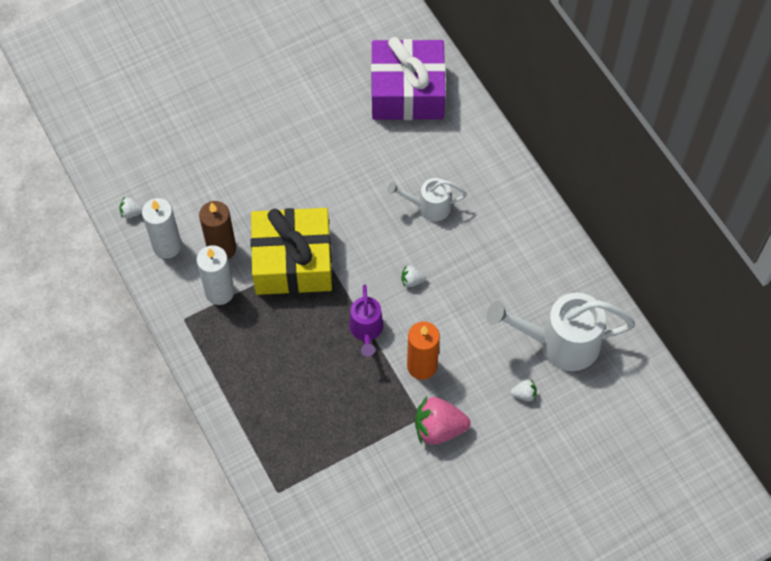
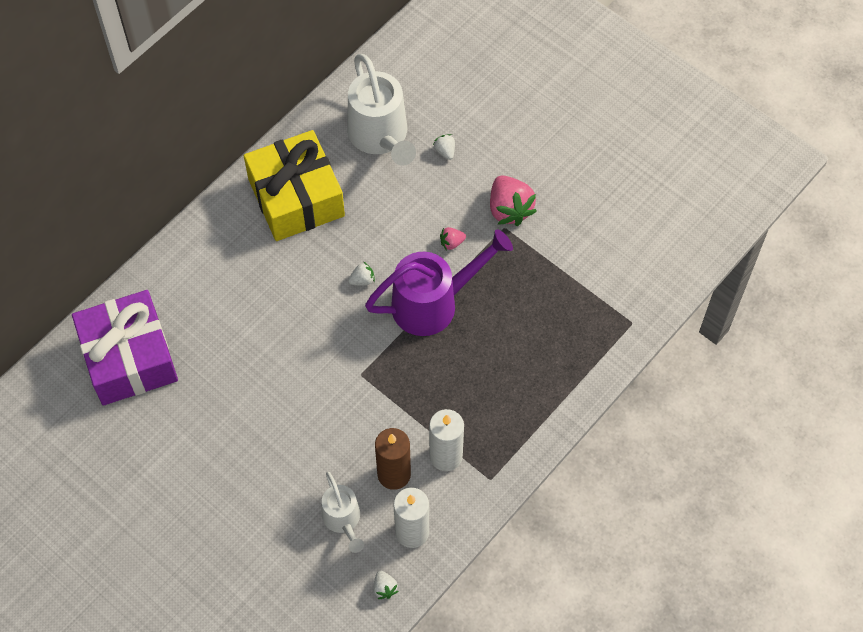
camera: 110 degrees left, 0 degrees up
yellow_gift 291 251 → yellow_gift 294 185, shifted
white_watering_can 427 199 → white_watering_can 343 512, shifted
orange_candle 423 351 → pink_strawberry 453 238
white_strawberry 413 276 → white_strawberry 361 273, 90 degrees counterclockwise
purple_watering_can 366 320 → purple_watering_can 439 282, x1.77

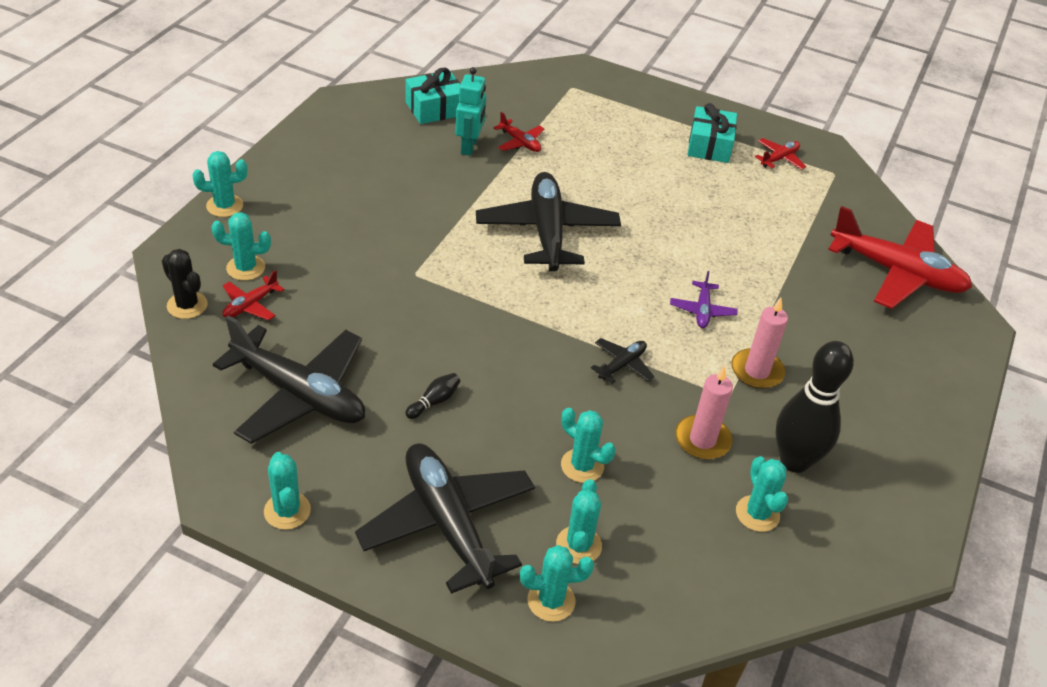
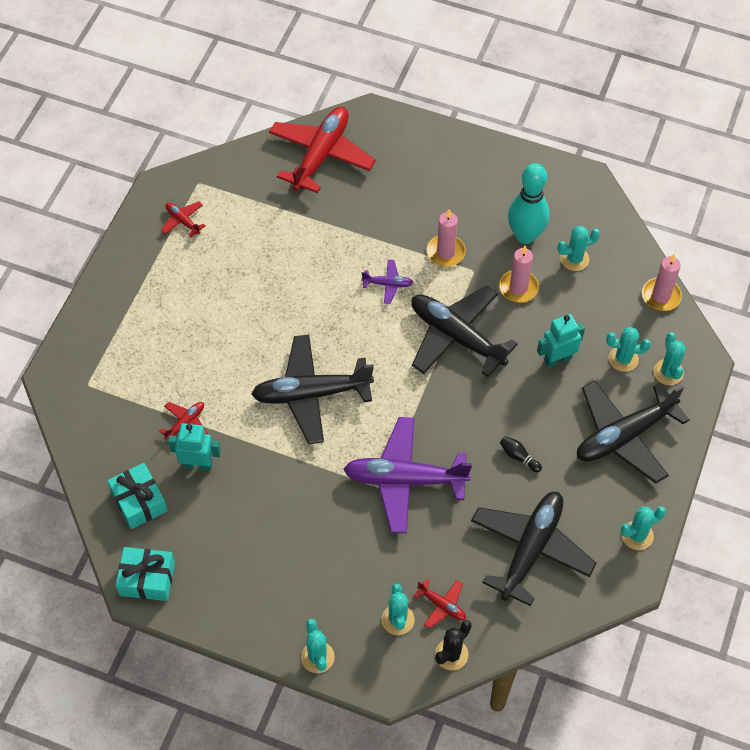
camera: 90 degrees left, 15 degrees up
- → purple_plane 408 475
- → pink_candle 662 282
turquoise_gift 712 133 → turquoise_gift 145 574, shifted
turquoise_cactus 588 445 → turquoise_robot 561 341
black_bowling_pin 814 407 → turquoise_bowling_pin 528 203
black_plane 622 361 → black_plane 464 331, x2.27

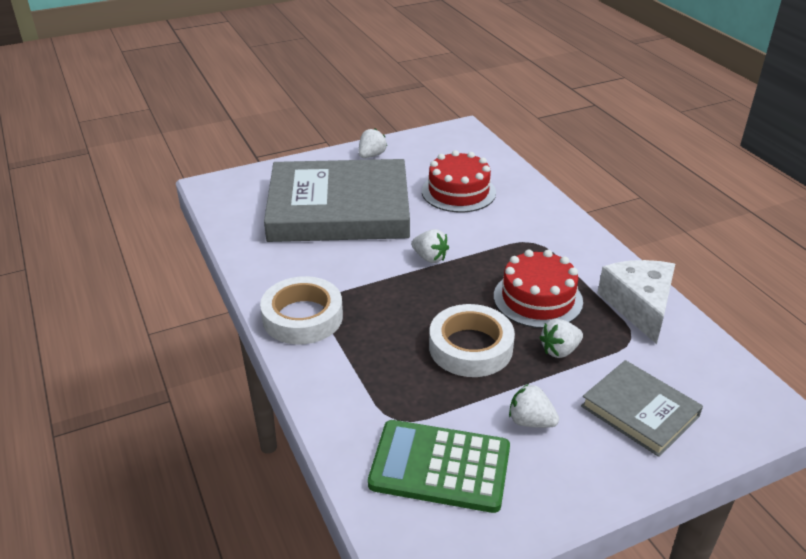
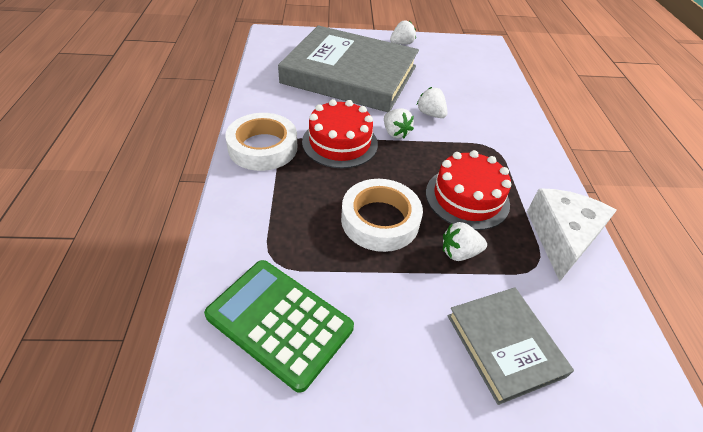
camera: 20 degrees right, 10 degrees up
red_cake 459 181 → red_cake 340 133, shifted
white_strawberry 534 406 → white_strawberry 432 102, shifted

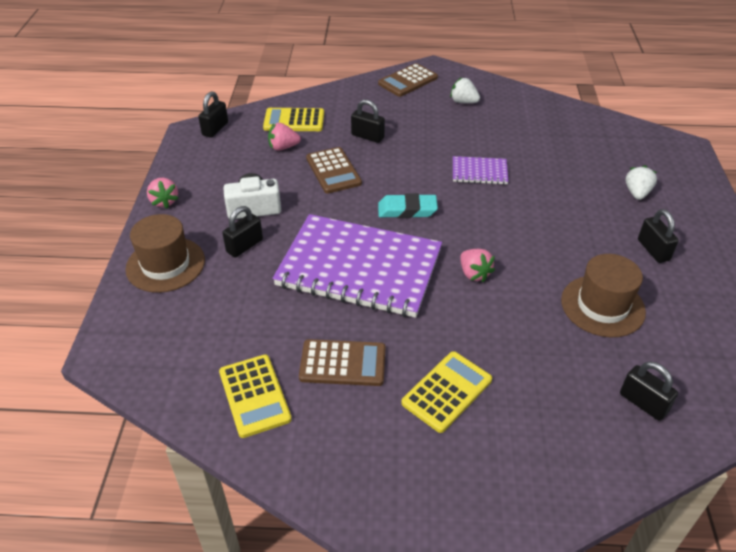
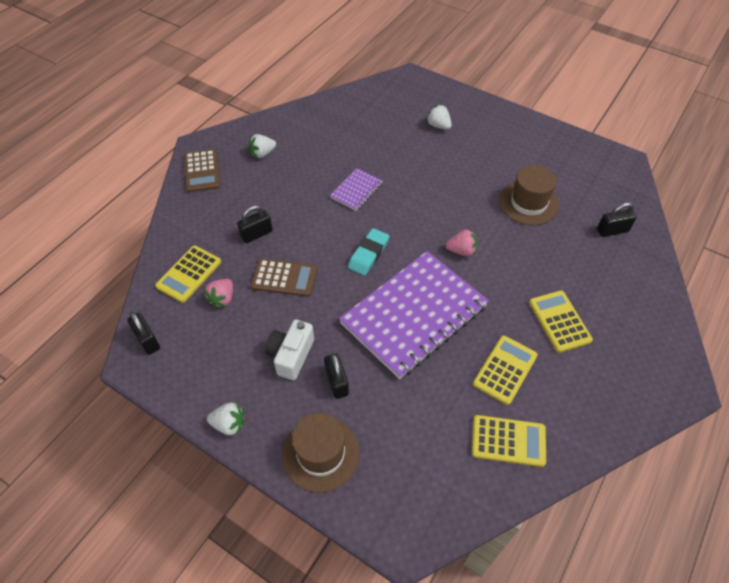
camera: 60 degrees left, 10 degrees up
black_padlock 658 236 → -
pink_strawberry 163 193 → white_strawberry 225 419
brown_calculator 342 362 → yellow_calculator 505 370

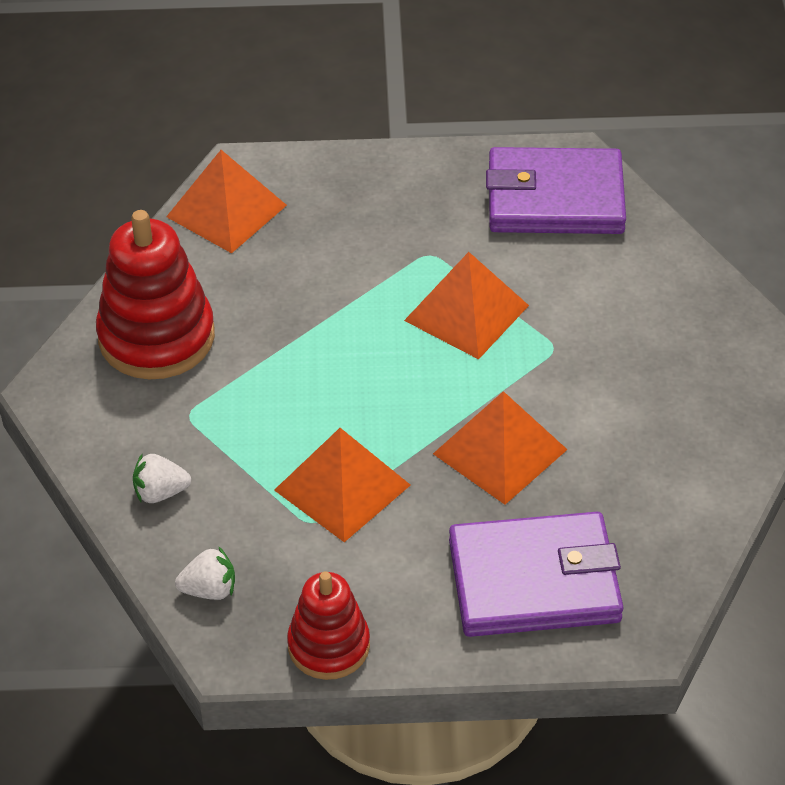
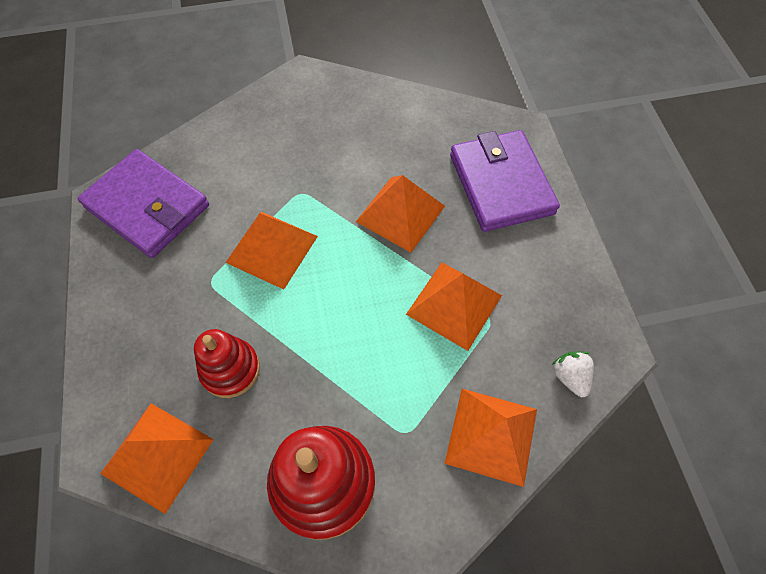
camera: 100 degrees left, 15 degrees up
red_stacking_toy 328 625 → red_stacking_toy 227 363, shifted
white_strawberry 162 478 → orange_pyramid 490 438
purple_wallet 556 190 → purple_wallet 143 203, 45 degrees counterclockwise

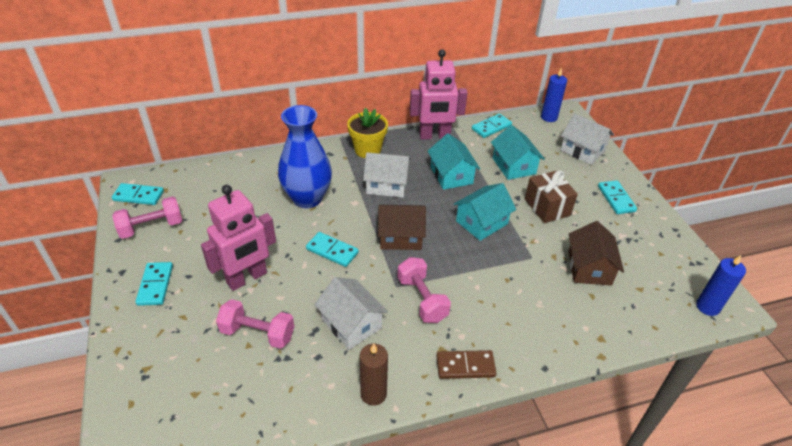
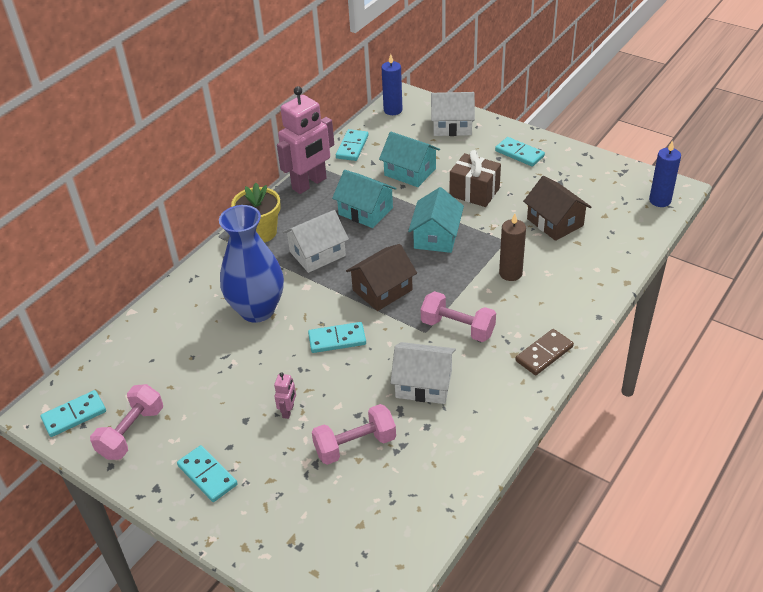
camera: 35 degrees left, 0 degrees up
brown_candle 374 375 → brown_candle 512 247, shifted
pink_robot 238 238 → pink_robot 285 395, x0.41

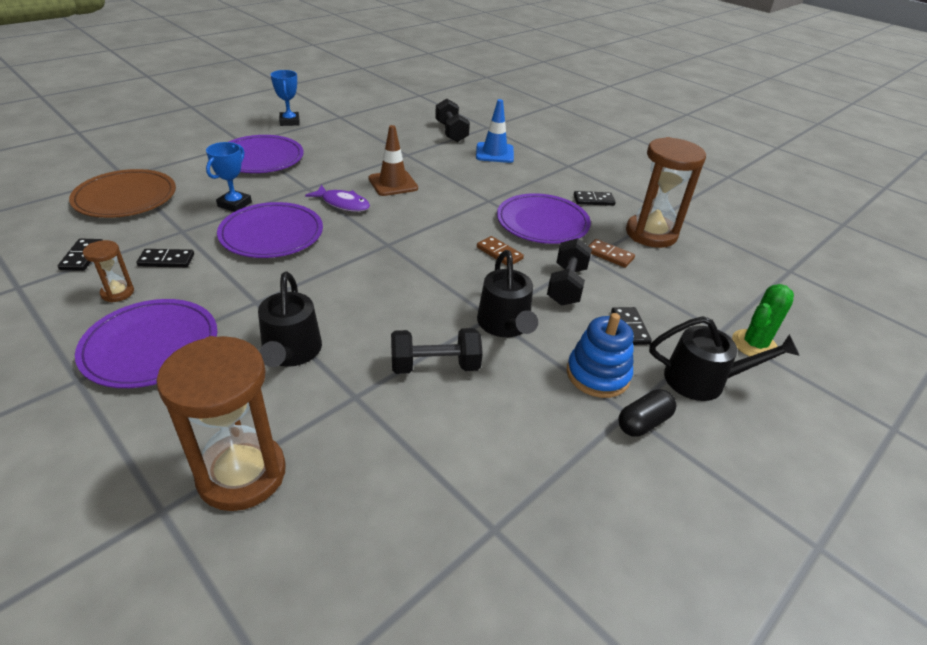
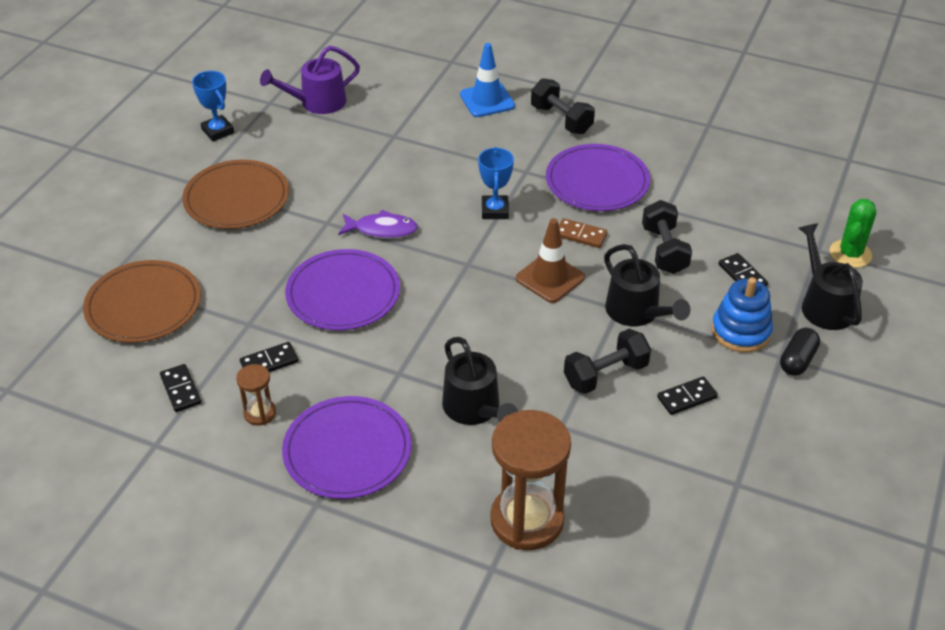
camera: 20 degrees left, 5 degrees up
brown_domino 612 253 → -
brown_hourglass 666 192 → -
- → purple_watering_can 310 80
blue_trophy 229 177 → blue_trophy 496 183, shifted
brown_traffic_cone 393 160 → brown_traffic_cone 550 260, shifted
black_dumbbell 452 120 → black_dumbbell 563 106, shifted
black_domino 595 198 → black_domino 687 395, shifted
purple_plate 266 154 → brown_plate 235 194
black_watering_can 724 358 → black_watering_can 830 276, 90 degrees counterclockwise

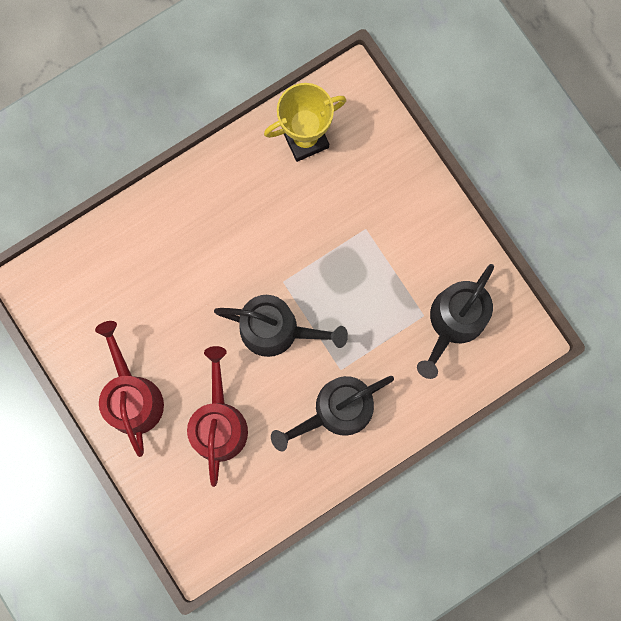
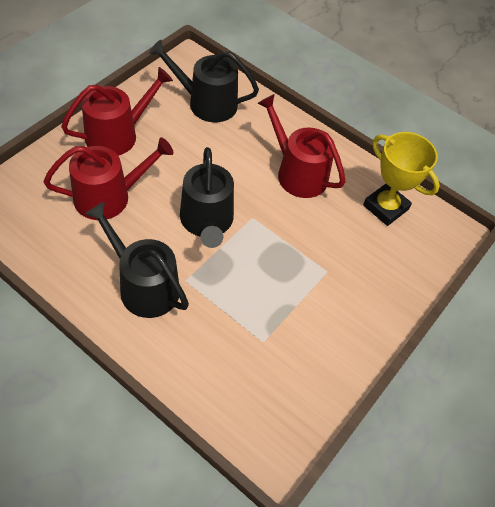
camera: 65 degrees right, 25 degrees down
- → red_watering_can 301 146
black_watering_can 455 321 → black_watering_can 204 81, shifted

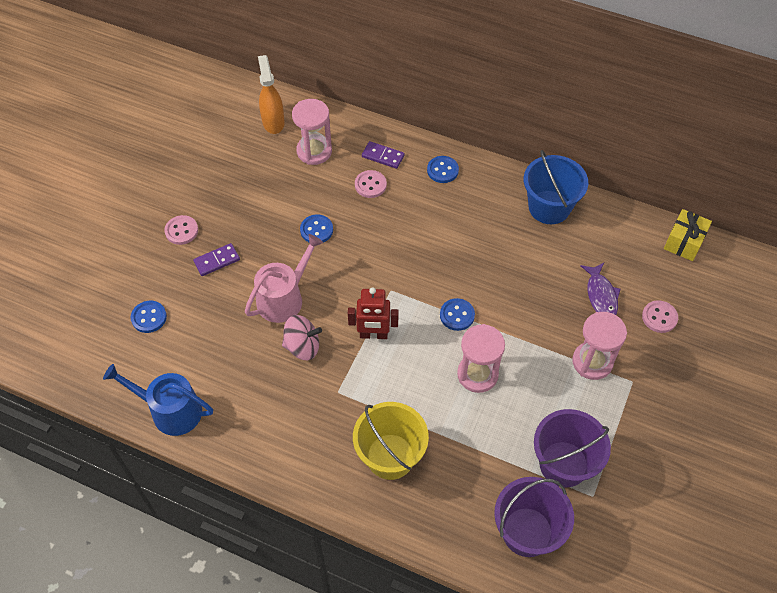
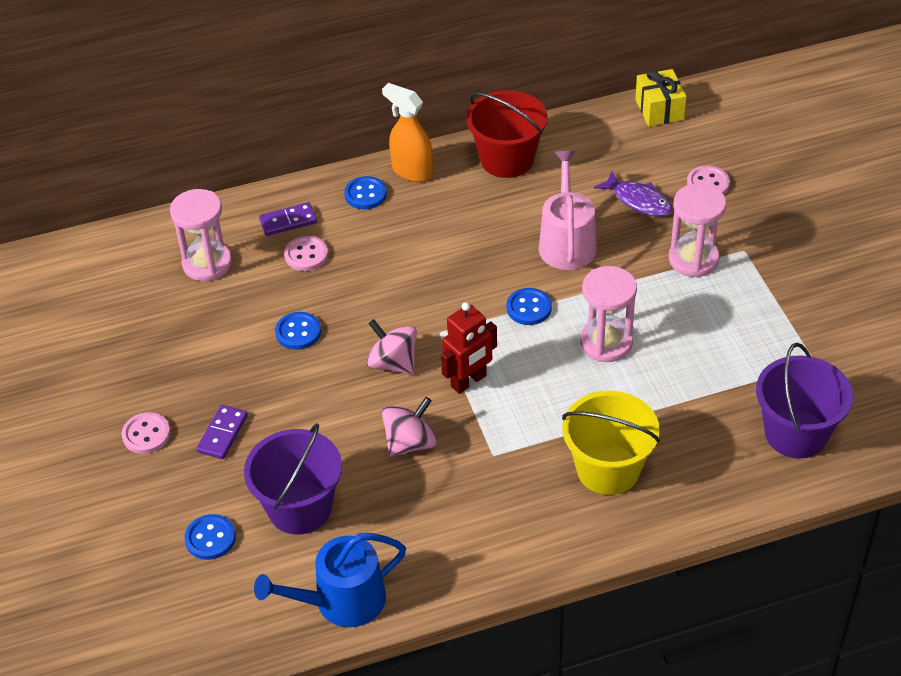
camera: 40 degrees left, 10 degrees down
- → pink_spinning_top 391 347
pink_watering_can 284 278 → pink_watering_can 568 210, shifted
orange_spray_bottle 271 94 → orange_spray_bottle 407 132, shifted
purple_bucket 572 448 → purple_bucket 293 478, shifted
blue_bucket 556 187 → red_bucket 507 134

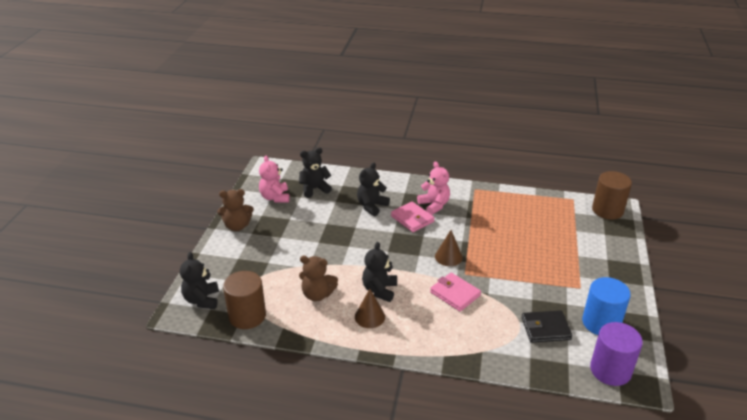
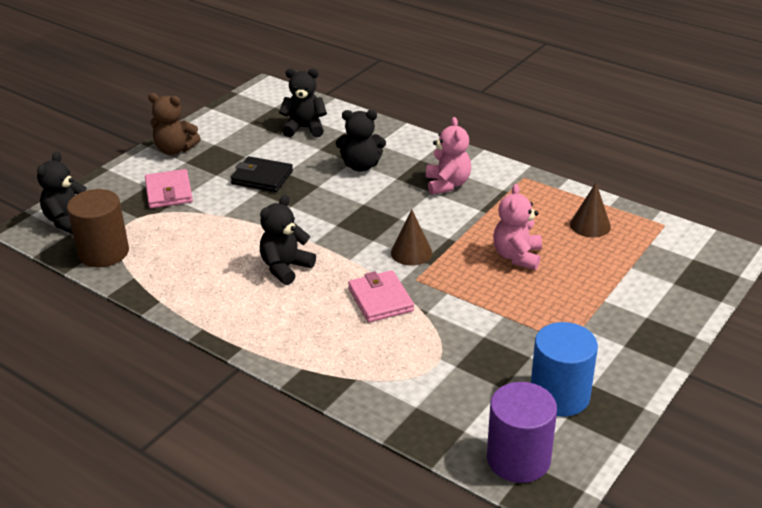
camera: 25 degrees right, 0 degrees up
brown_teddy_bear 318 279 → -
brown_cylinder 612 195 → -
pink_teddy_bear 274 178 → pink_teddy_bear 517 227, shifted
brown_cone 370 308 → brown_cone 590 210, shifted
pink_wallet 413 217 → pink_wallet 169 188, shifted
black_wallet 547 326 → black_wallet 261 174, shifted
black_teddy_bear 373 189 → black_teddy_bear 361 140, 150 degrees counterclockwise

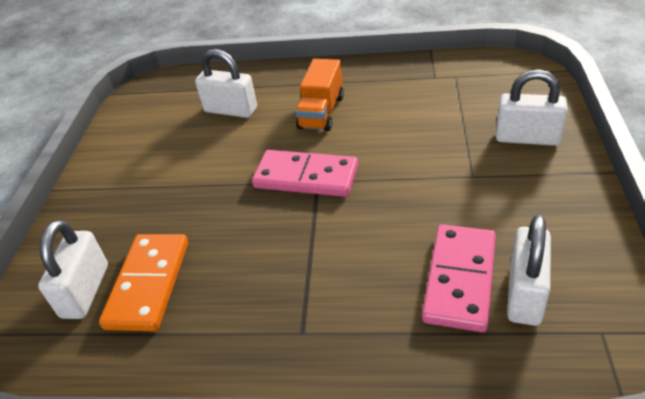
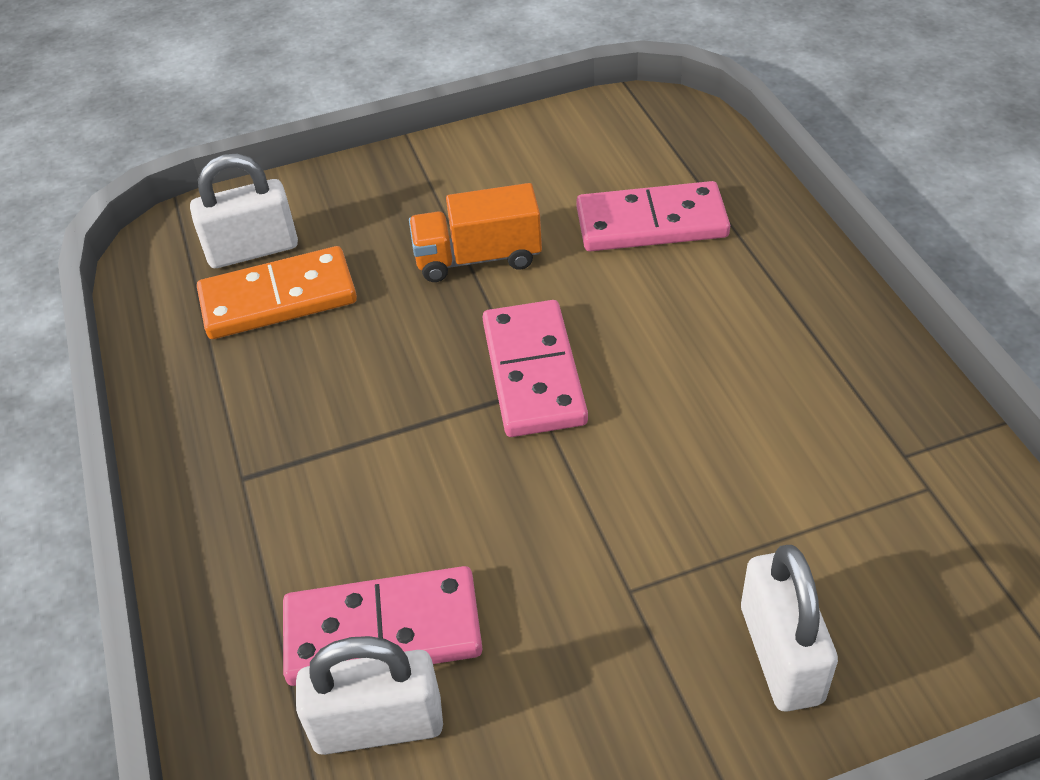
camera: 65 degrees right, 5 degrees up
orange_truck 319 95 → orange_truck 475 232, shifted
white_padlock 226 83 → pink_domino 653 216

